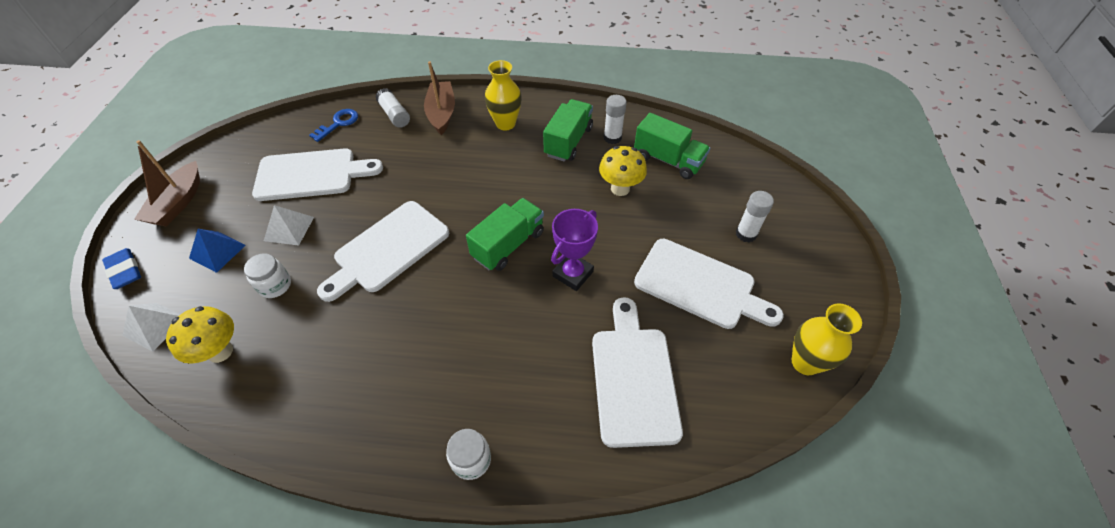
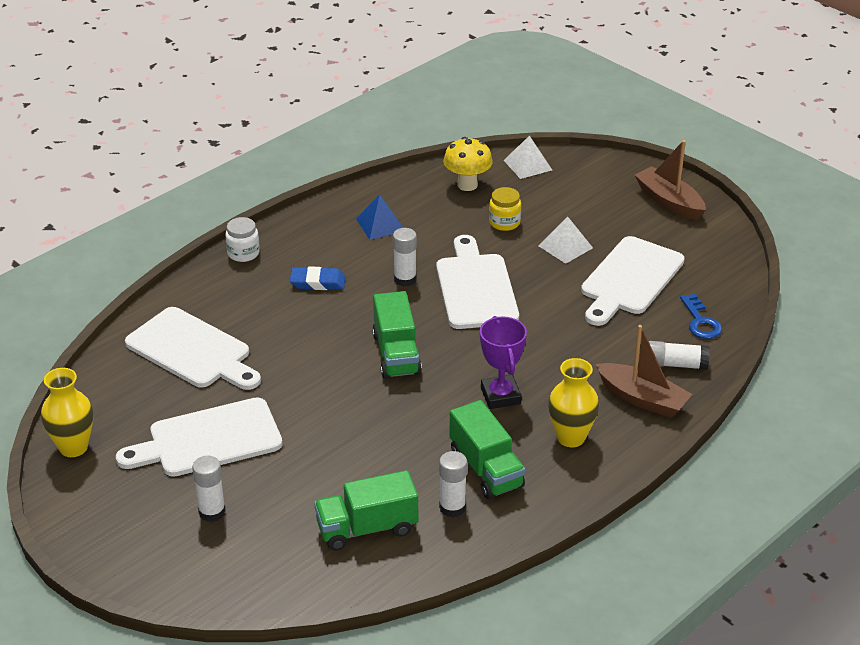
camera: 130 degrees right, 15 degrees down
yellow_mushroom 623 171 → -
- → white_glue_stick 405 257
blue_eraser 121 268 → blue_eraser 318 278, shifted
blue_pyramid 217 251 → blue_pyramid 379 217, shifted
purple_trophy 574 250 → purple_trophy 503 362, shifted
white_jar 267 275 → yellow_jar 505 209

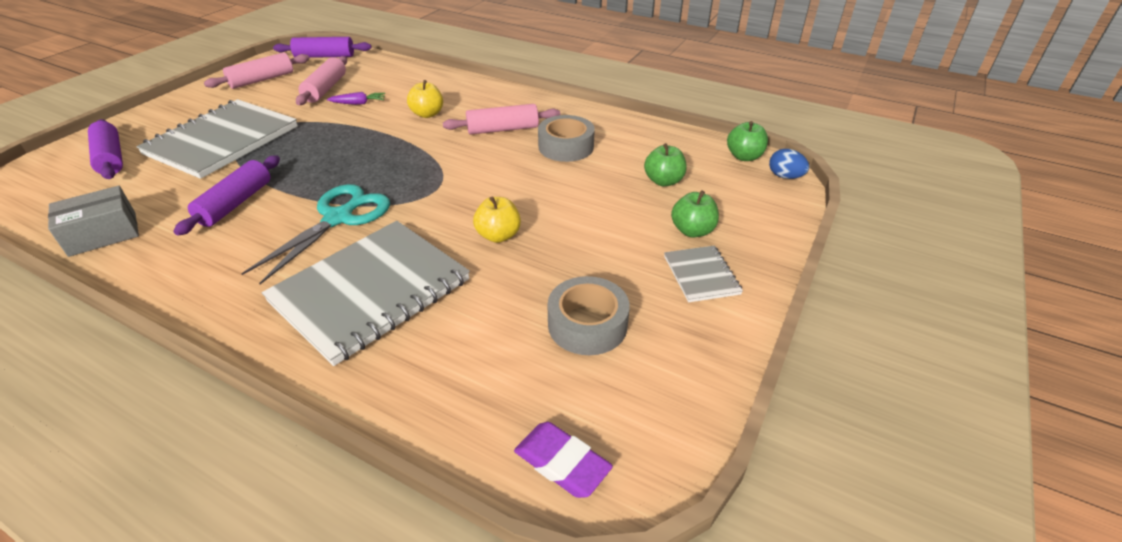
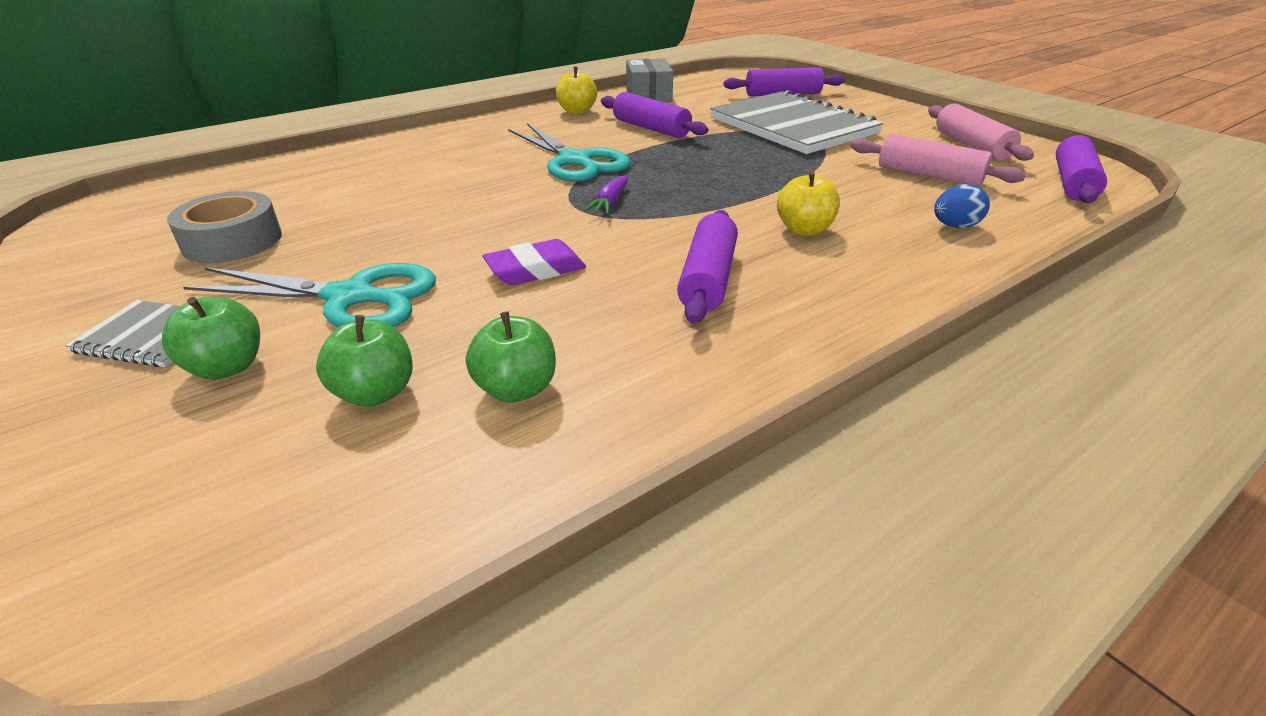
camera: 115 degrees right, 5 degrees down
grey_notebook 366 293 → -
grey_tape 566 138 → -
- → turquoise_scissors 309 295
purple_carrot 356 98 → purple_carrot 606 195, shifted
yellow_apple 497 219 → yellow_apple 576 90, shifted
purple_eraser 563 460 → purple_eraser 534 262, shifted
green_apple 747 141 → green_apple 511 357, shifted
blue_egg 789 164 → blue_egg 962 206, shifted
pink_rolling_pin 501 119 → purple_rolling_pin 707 267

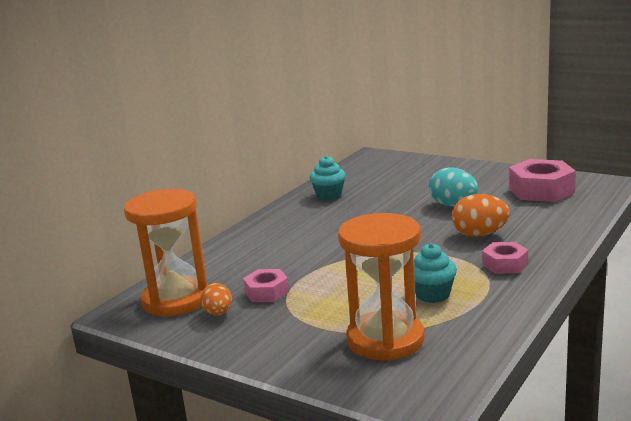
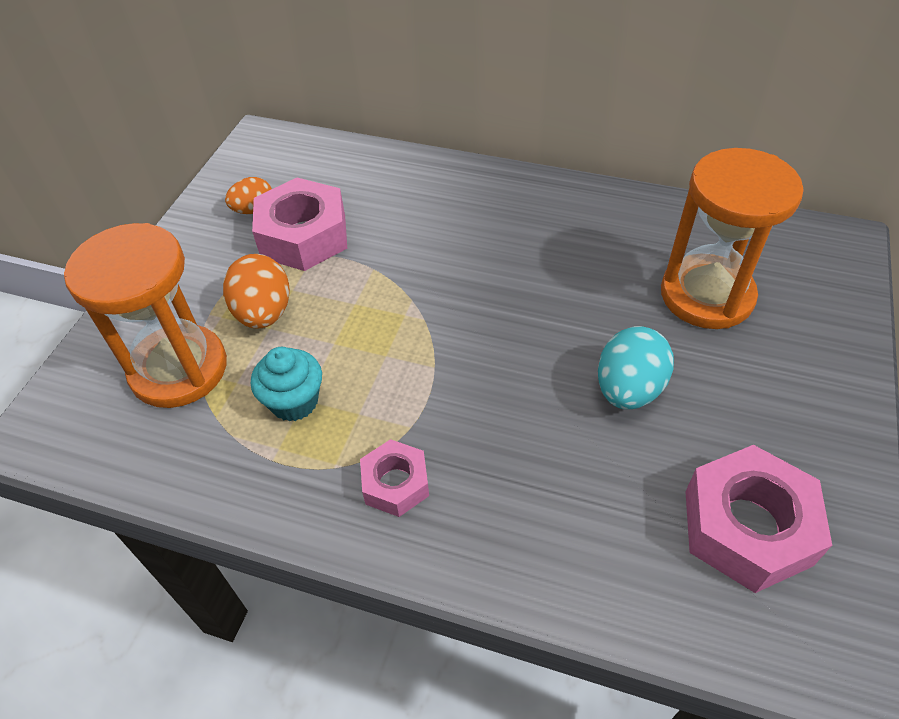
camera: 75 degrees right, 30 degrees up
turquoise_cupcake 328 178 → -
orange_hourglass 166 252 → orange_hourglass 732 238, shifted
orange_egg 481 215 → orange_egg 256 291, shifted
pink_nut 266 285 → pink_nut 299 224, x1.75

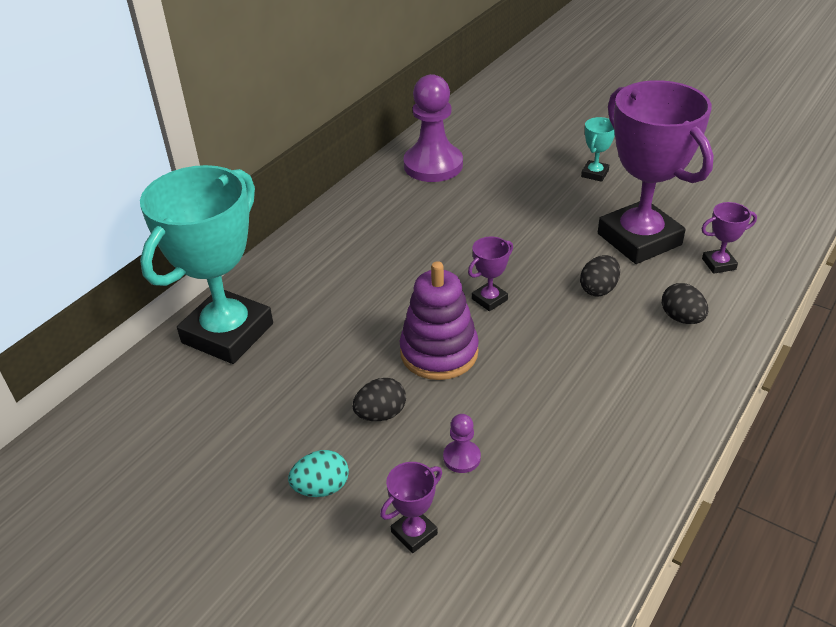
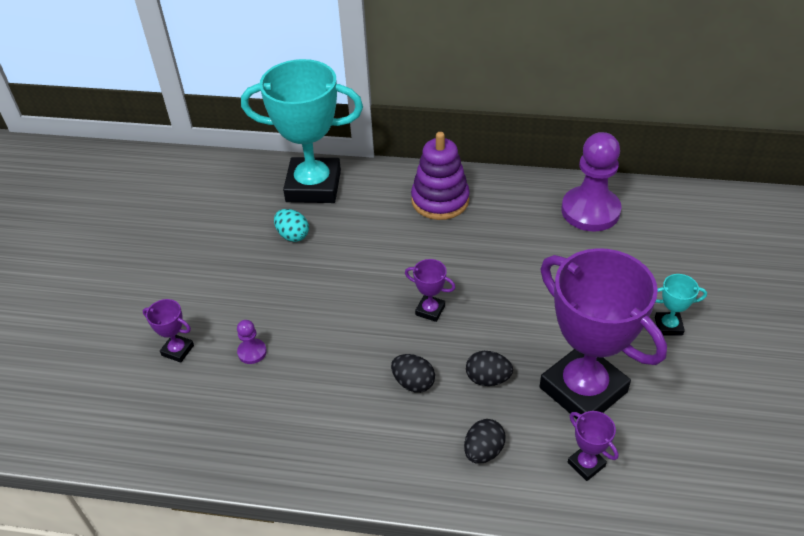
camera: 65 degrees right, 5 degrees up
turquoise_egg 318 473 → turquoise_egg 291 225, shifted
black_egg 379 399 → black_egg 413 373, shifted
purple_stacking_toy 439 320 → purple_stacking_toy 440 176, shifted
purple_trophy 656 172 → purple_trophy 603 333, 75 degrees counterclockwise

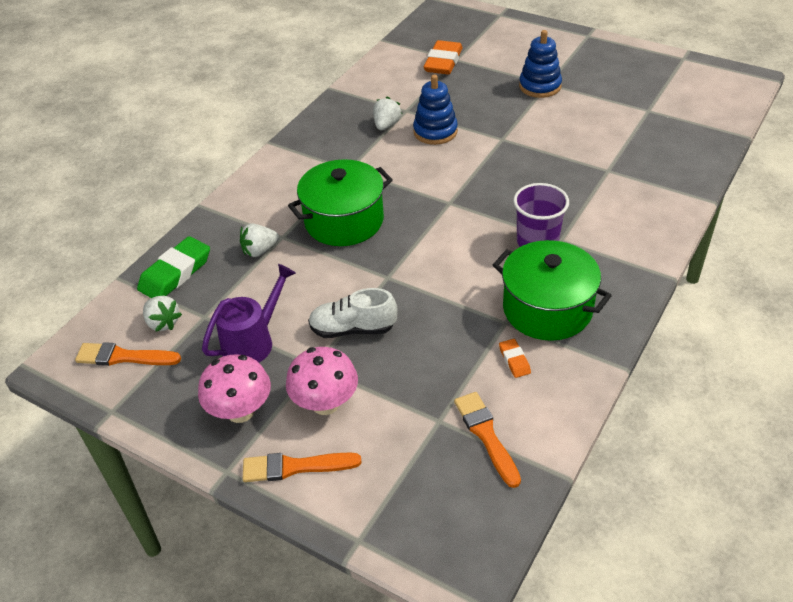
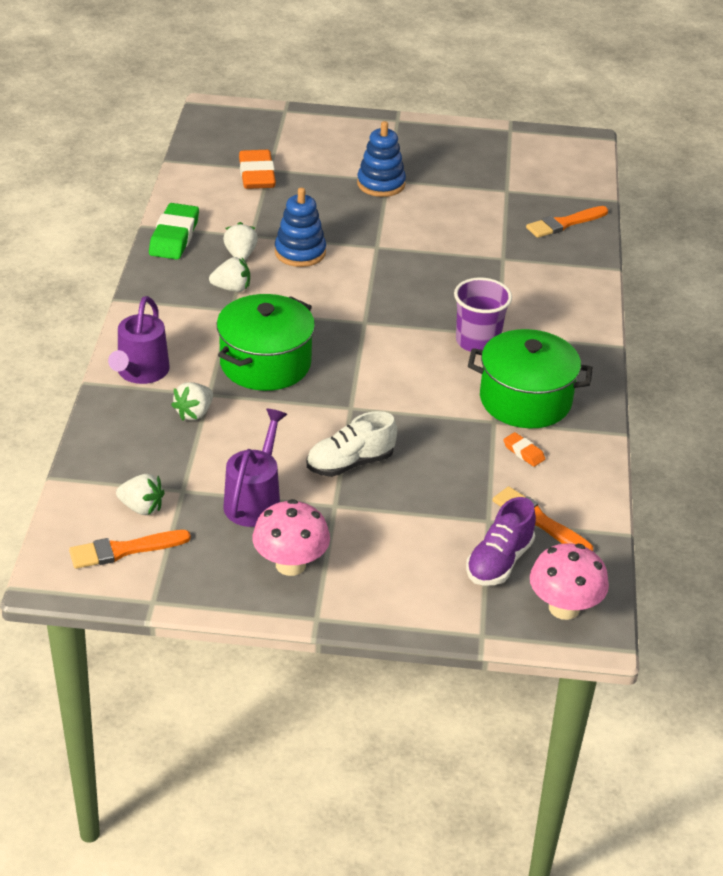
camera: 30 degrees left, 5 degrees down
- → purple_watering_can 139 340
- → white_strawberry 229 274
- → purple_shoe 501 541
green_eraser 173 267 → green_eraser 174 231, shifted
orange_brush 302 467 → orange_brush 567 222, shifted
pink_mushroom 322 381 → pink_mushroom 569 581, shifted

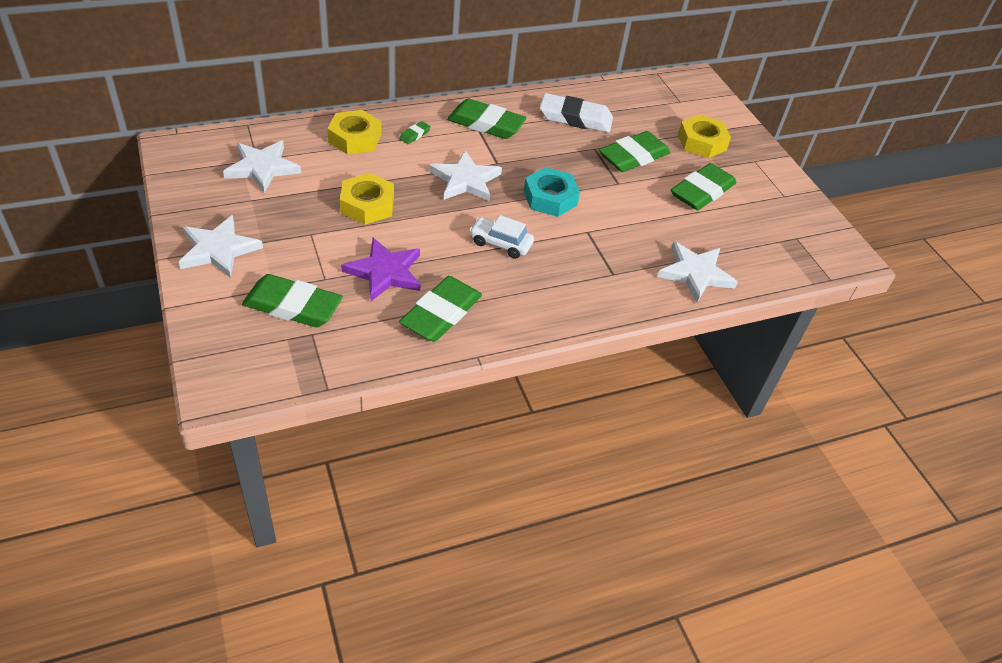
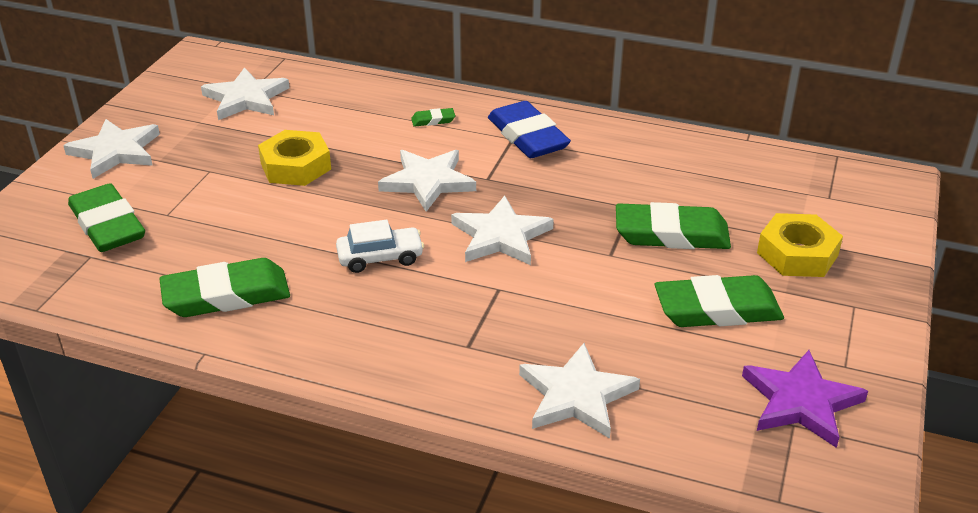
camera: 45 degrees right, 10 degrees down
yellow_nut 354 132 → -
white_eraser 576 113 → -
purple_star 380 269 → purple_star 805 399, shifted
turquoise_nut 552 192 → white_star 502 230
green_eraser 487 119 → blue_eraser 529 129
white_car 501 237 → white_car 380 246, 105 degrees clockwise

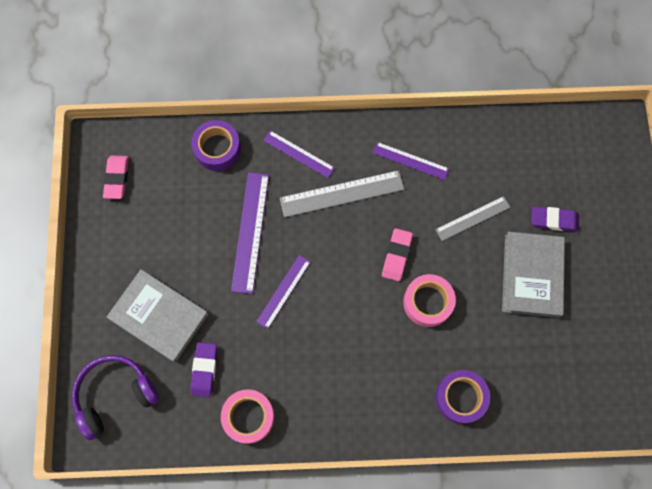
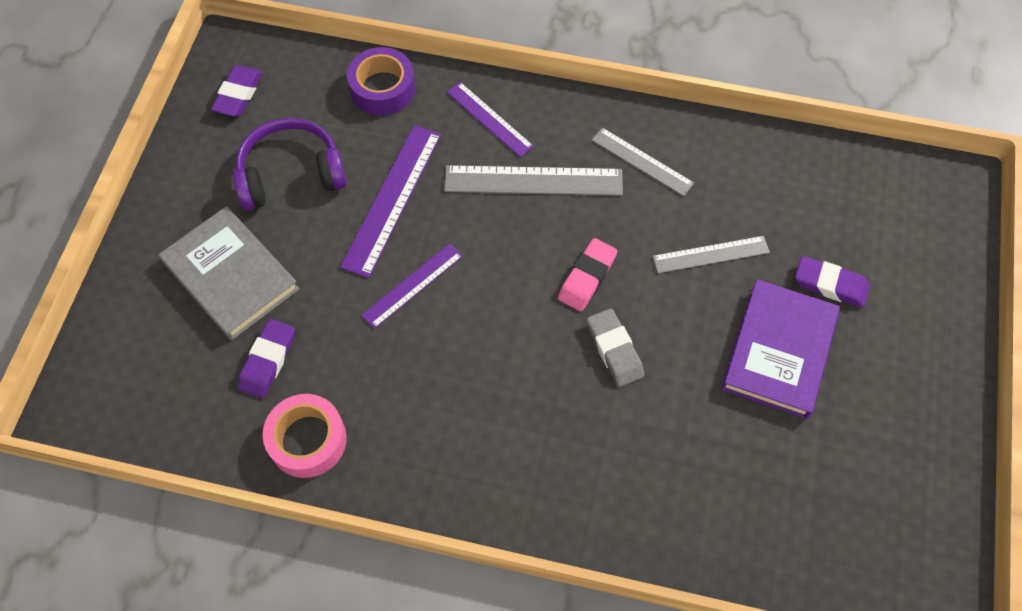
camera: 15 degrees right, 10 degrees down
purple_tape 462 397 → -
purple_headphones 115 397 → purple_headphones 290 164, shifted
pink_tape 429 300 → grey_eraser 615 347
pink_eraser 116 177 → purple_eraser 237 90
purple_ruler 411 161 → grey_ruler 643 162
grey_book 533 275 → purple_book 781 349

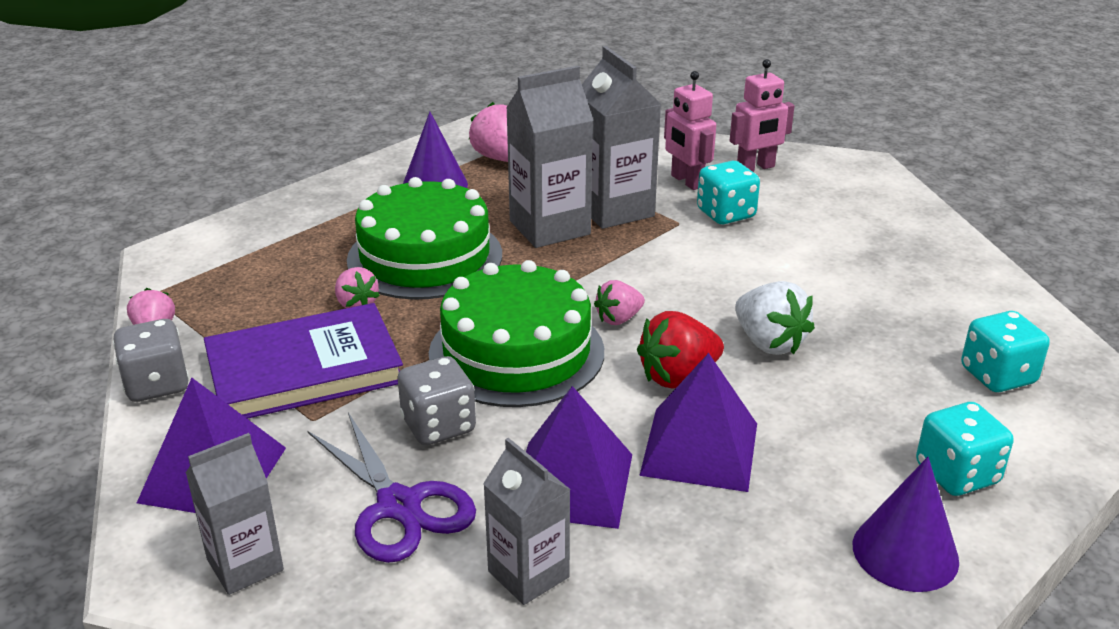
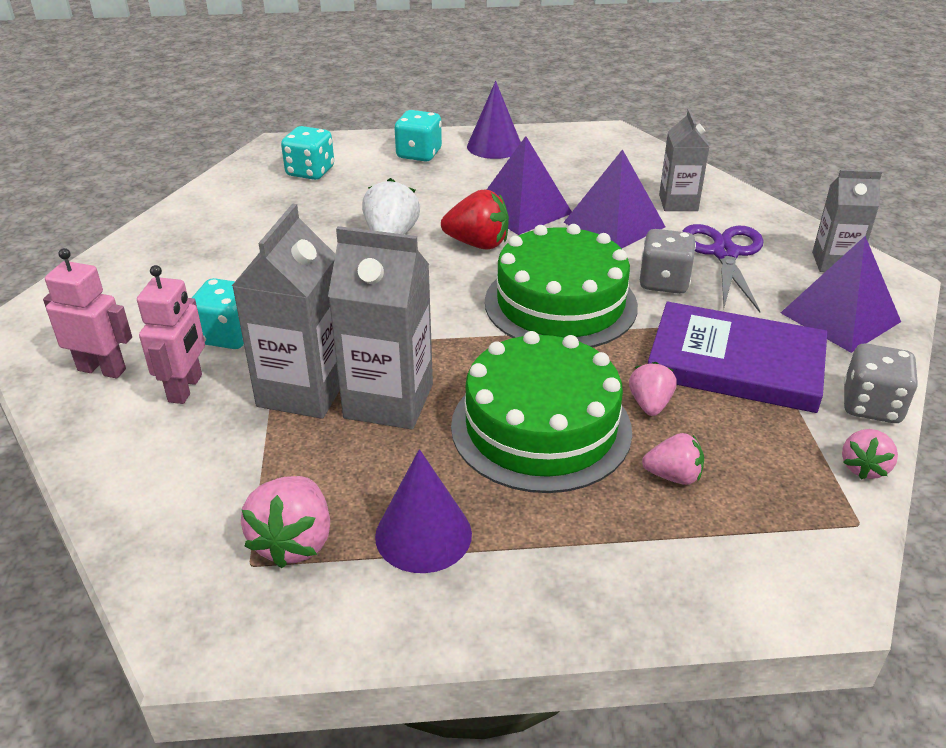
camera: 140 degrees left, 5 degrees up
pink_strawberry 619 302 → pink_strawberry 673 459, shifted

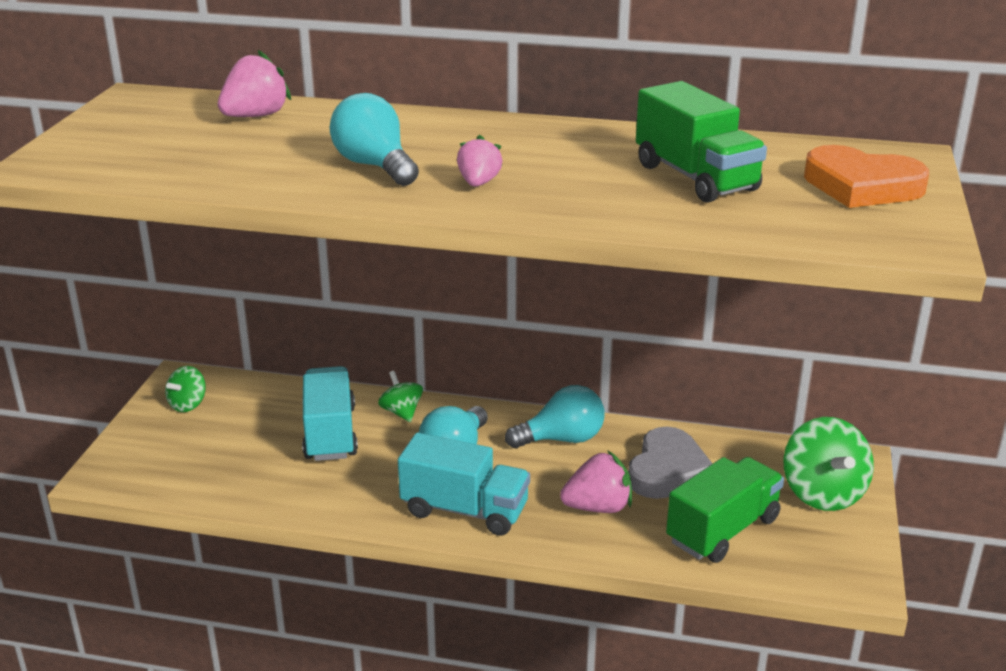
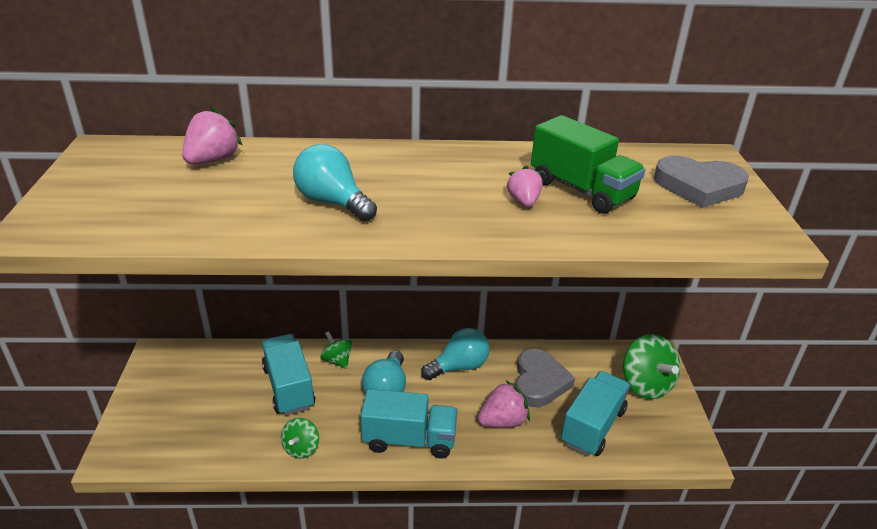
camera: 15 degrees left, 5 degrees up
green_spinning_top 185 389 → green_spinning_top 300 438, shifted
pink_strawberry 480 161 → pink_strawberry 524 186, shifted
green_truck 725 510 → turquoise_truck 595 413
orange_heart 866 176 → grey_heart 701 182

